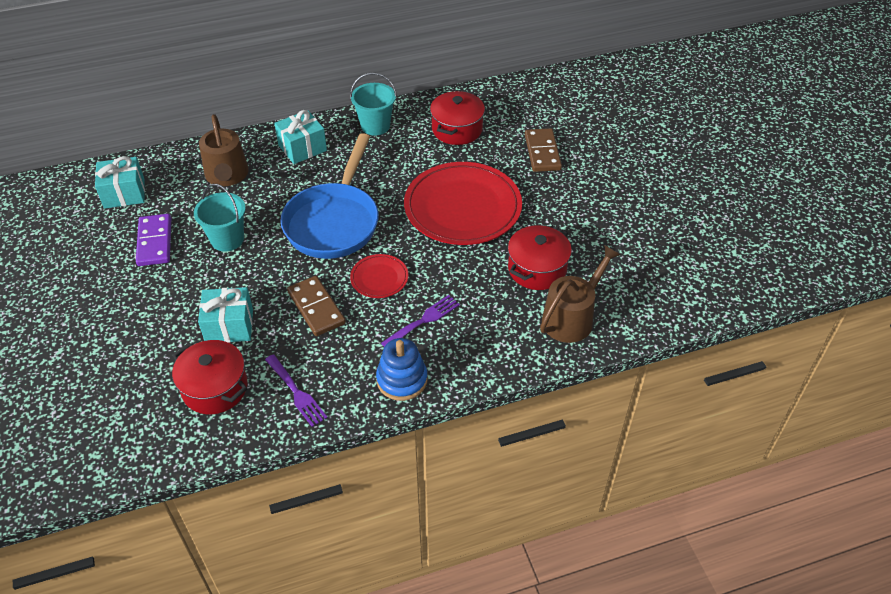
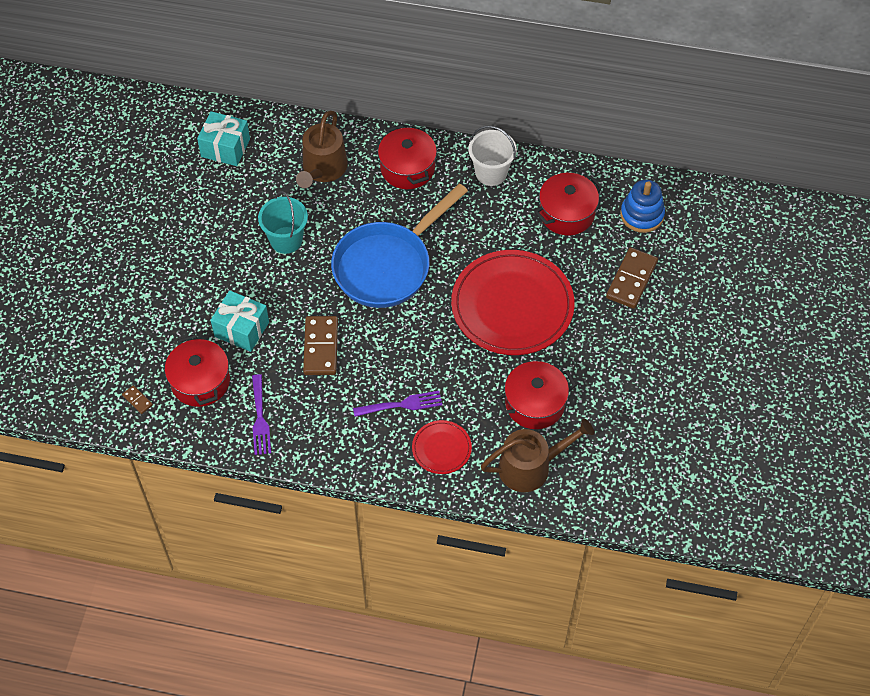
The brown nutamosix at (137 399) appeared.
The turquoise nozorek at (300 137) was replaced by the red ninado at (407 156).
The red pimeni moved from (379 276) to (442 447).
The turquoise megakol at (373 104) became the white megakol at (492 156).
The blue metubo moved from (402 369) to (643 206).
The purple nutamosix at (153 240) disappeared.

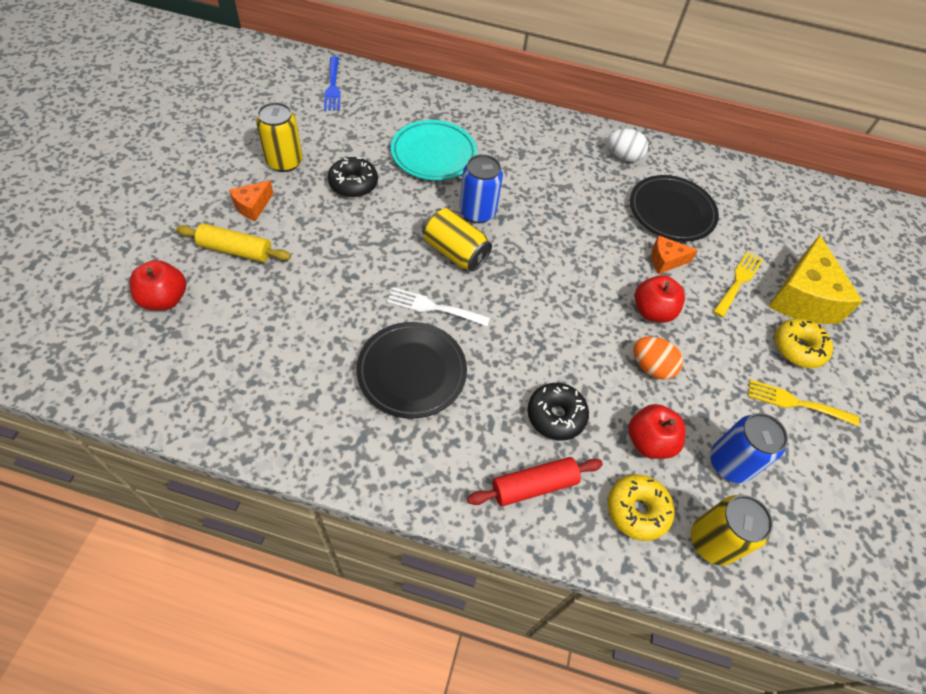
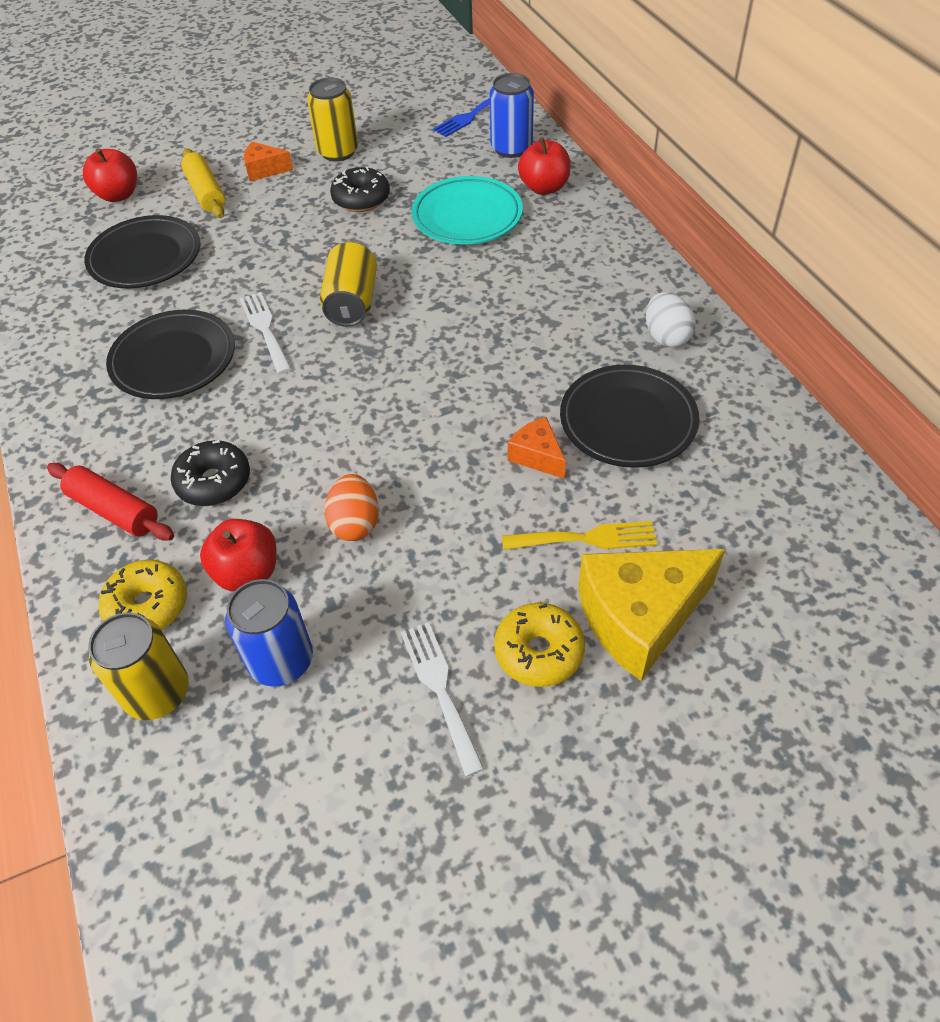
The black pimeni at (142 251) appeared.
The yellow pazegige at (804 402) became the white pazegige at (442 699).
The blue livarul moved from (481 188) to (511 115).
The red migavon moved from (660 299) to (544 166).

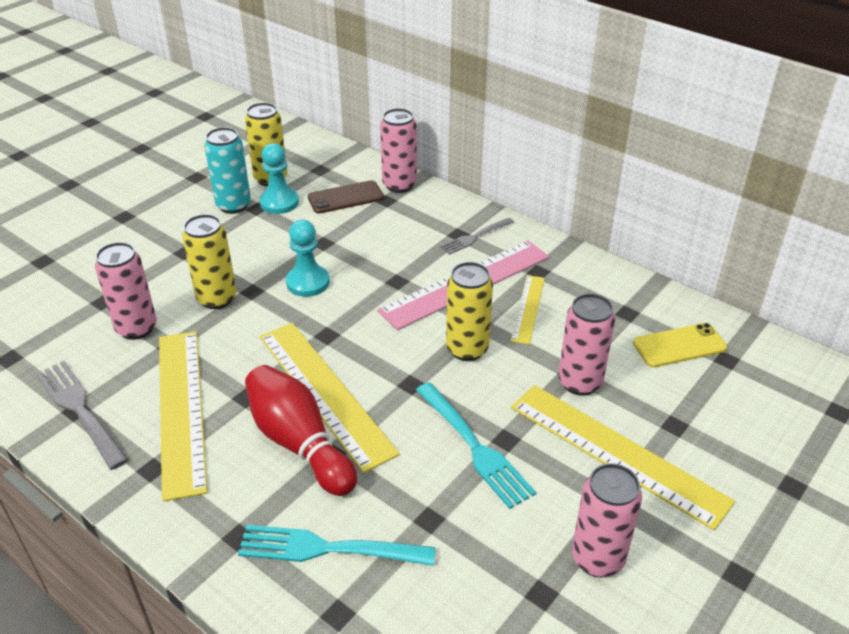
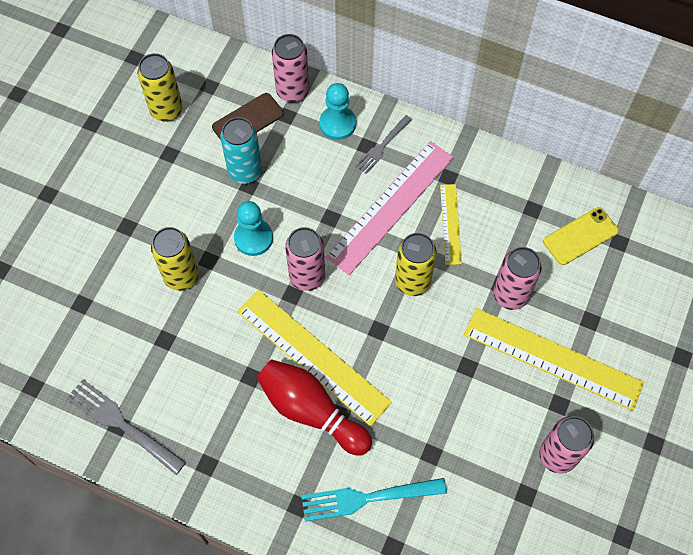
The turquoise livarul moved from (227 170) to (241 150).
The pink livarul moved from (126 291) to (305 259).
The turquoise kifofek moved from (279 178) to (337 111).
The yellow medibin at (183 416) disappeared.
The turquoise pazegige at (476 445) disappeared.

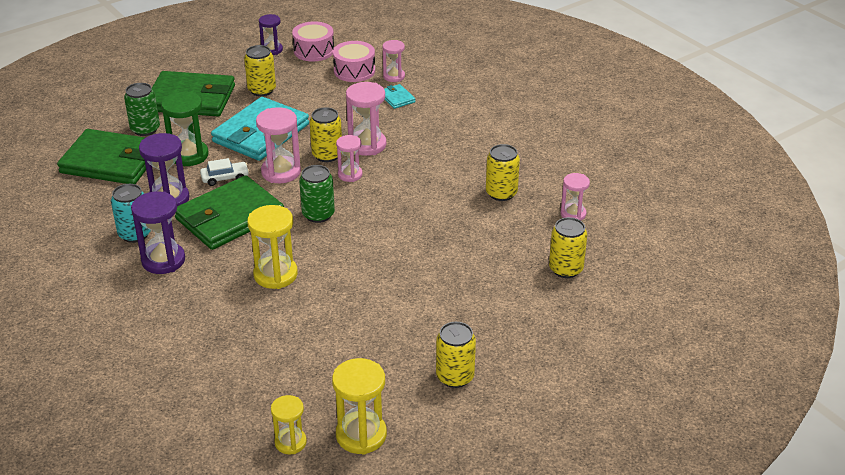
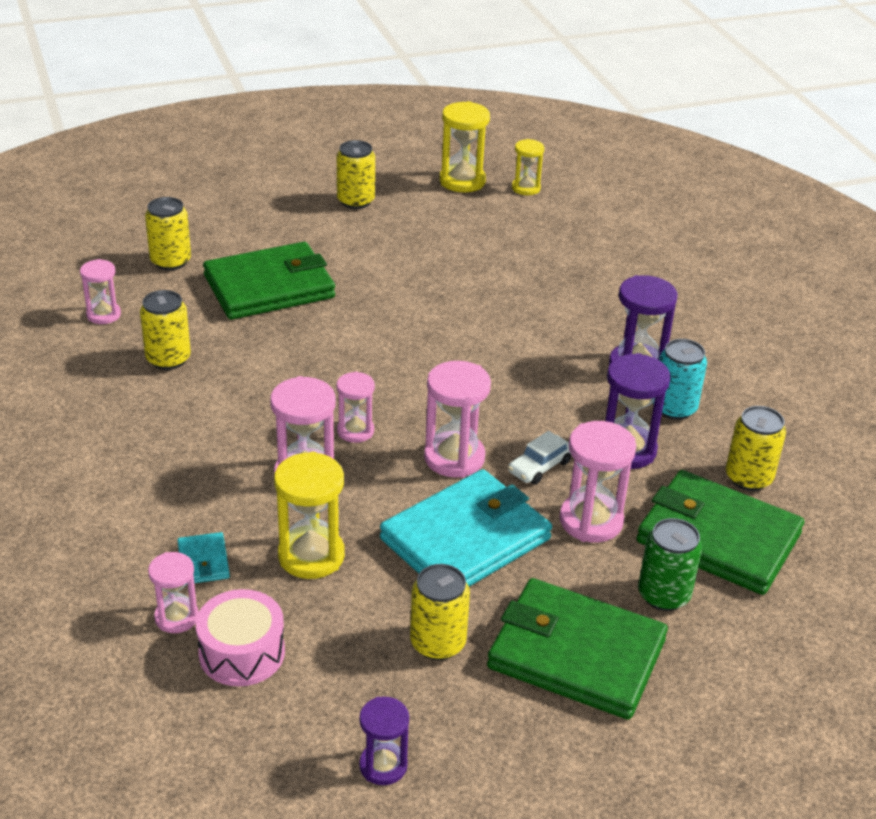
The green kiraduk moved from (229 212) to (269 281).
The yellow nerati moved from (272 247) to (309 515).
The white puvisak at (224 172) turned 45 degrees counterclockwise.
The green nerati at (185 128) became the pink nerati at (598 481).
The yellow livarul moved from (326 134) to (756 448).
The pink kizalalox at (313 41) disappeared.
The green livarul at (317 194) disappeared.

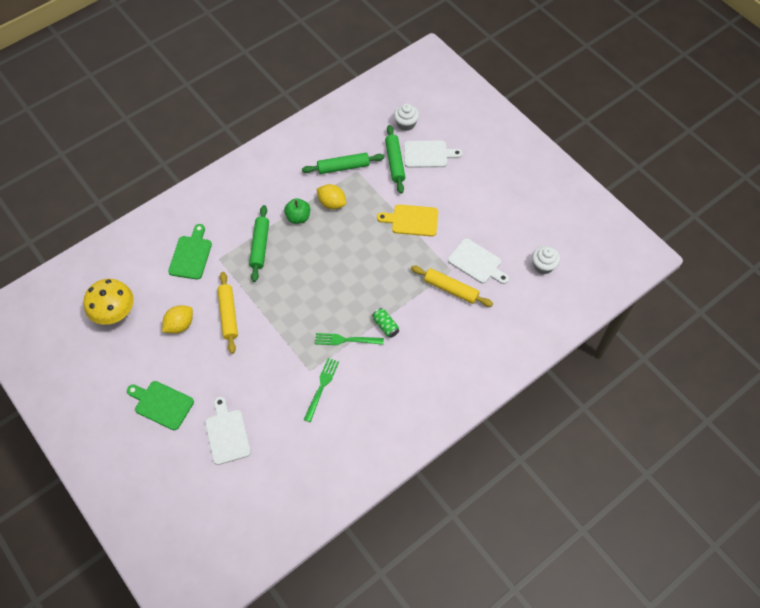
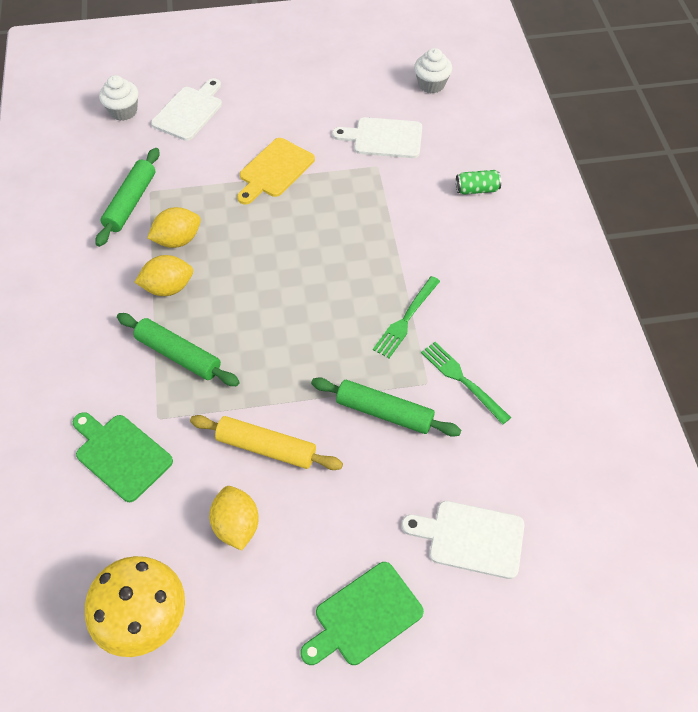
The green migavon at (297 211) was replaced by the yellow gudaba at (163 275).
The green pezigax moved from (395 159) to (386 407).
The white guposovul at (478 261) turned 150 degrees counterclockwise.
The green livarul moved from (385 323) to (478 182).
The yellow pezigax at (452 286) disappeared.

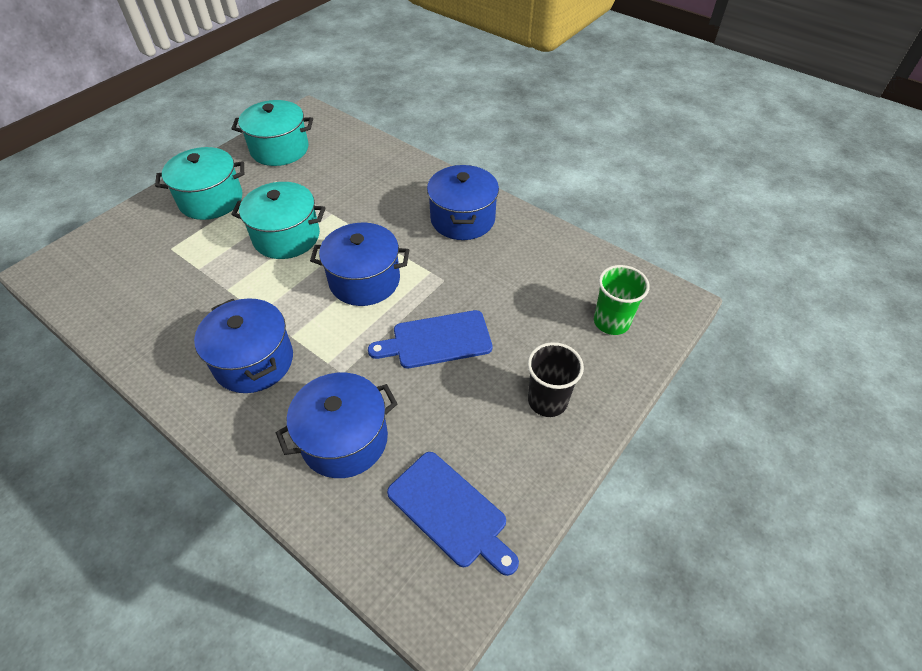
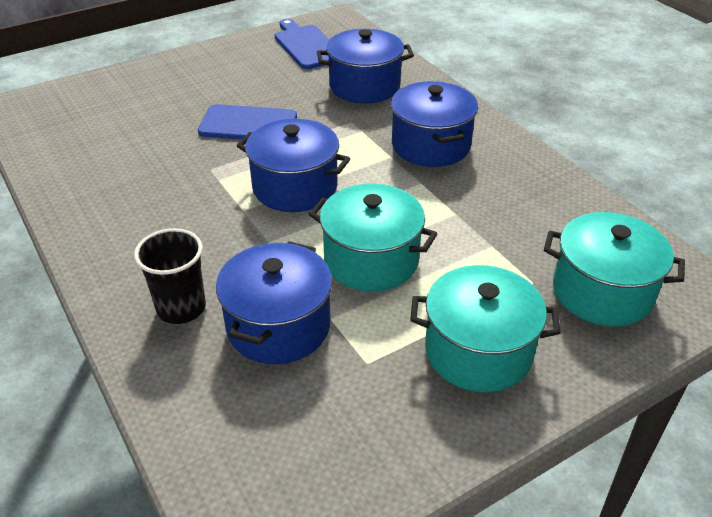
The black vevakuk moved from (556 379) to (170 276).
The blue ninado moved from (463 202) to (274 302).
The turquoise ninado moved from (272 133) to (614 269).
The green vevakuk at (622 300) disappeared.

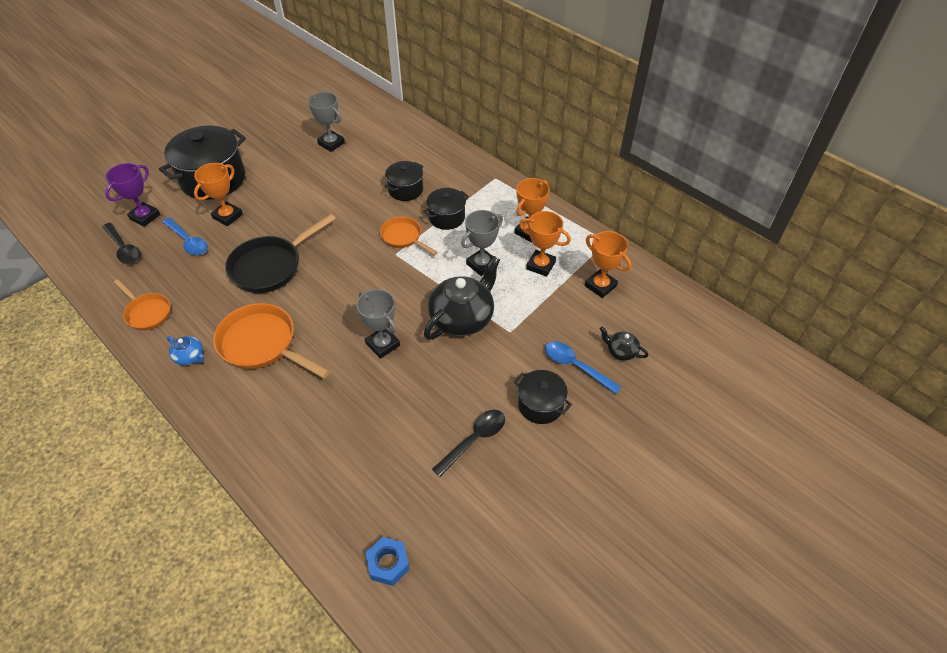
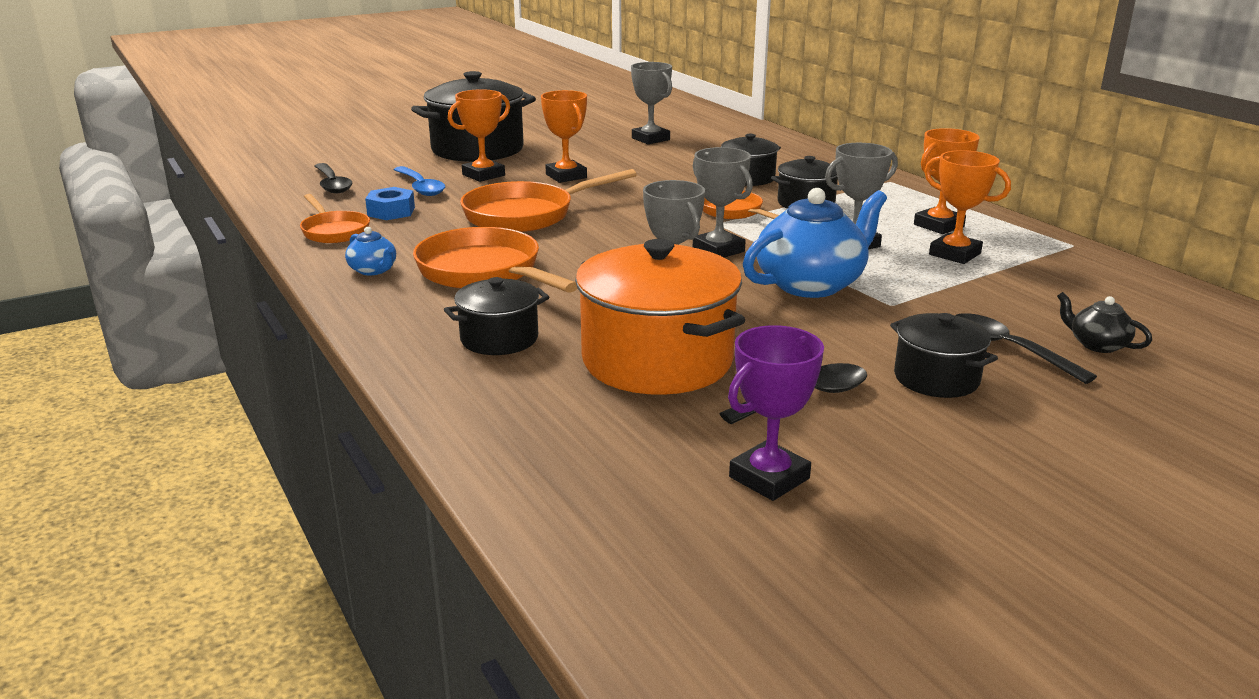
The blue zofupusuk moved from (388 561) to (390 203).
The black ninado at (496 316) appeared.
The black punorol at (280 253) became the orange punorol at (548 200).
The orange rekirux moved from (608 264) to (564 136).
The orange ninado at (660 317) appeared.
The grey rekirux at (723 202) appeared.
The purple rekirux moved from (132 195) to (776 413).
The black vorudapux at (462 298) became the blue vorudapux at (815 243).
The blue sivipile at (583 367) became the black sivipile at (1026 348).

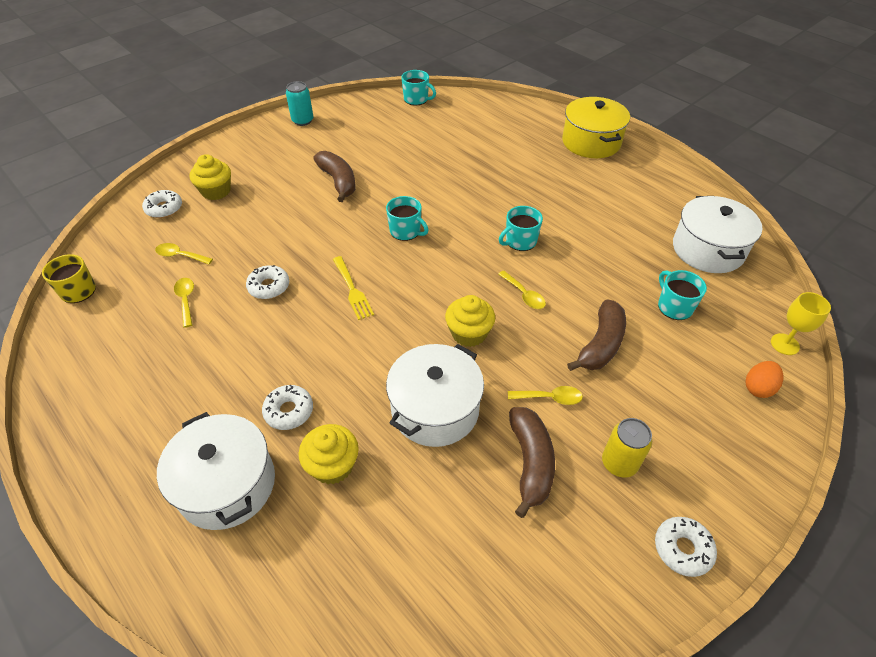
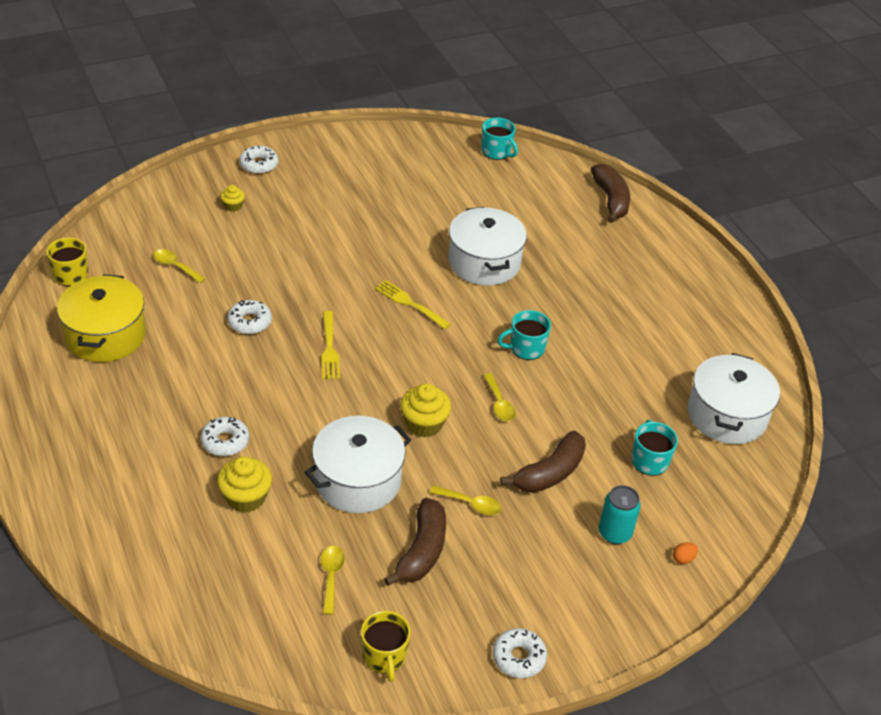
The yellow ninado moved from (596 127) to (101 318).
The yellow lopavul at (210 177) changed to 0.56 times the size.
The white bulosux moved from (162 204) to (258 160).
The yellow sivipile moved from (184 303) to (333 580).
The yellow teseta at (386 646) appeared.
The turquoise teseta at (407 218) was replaced by the yellow pazegige at (413 304).
The white ninado moved from (216 471) to (487 246).
The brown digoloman moved from (334 176) to (610 193).
The turquoise livarul moved from (300 103) to (620 514).
The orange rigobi at (764 379) changed to 0.62 times the size.
The yellow livarul at (627 448) disappeared.
The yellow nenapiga at (801 323) disappeared.

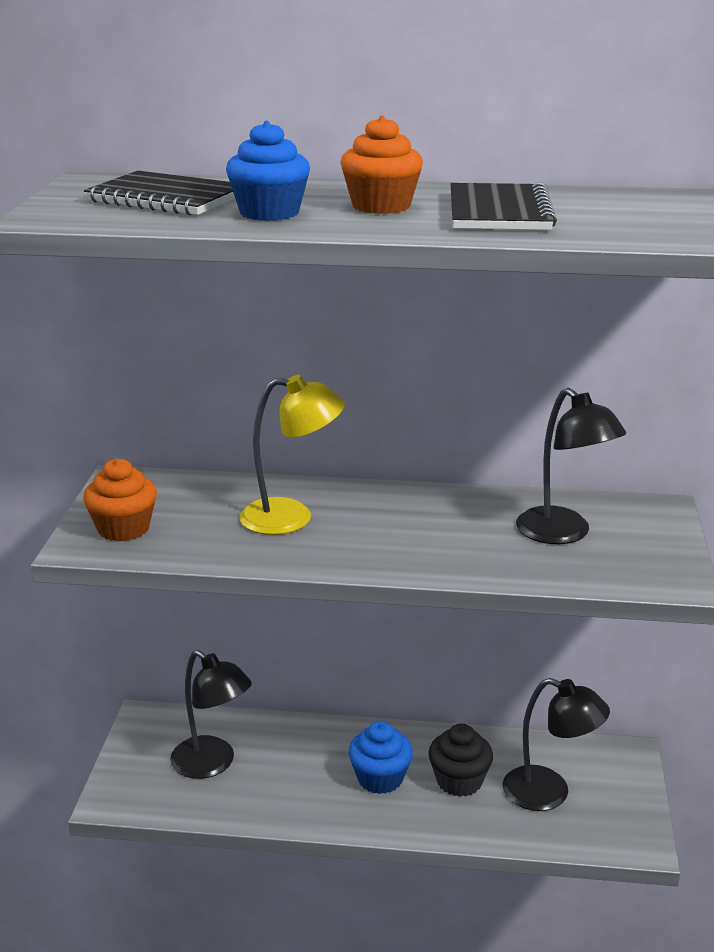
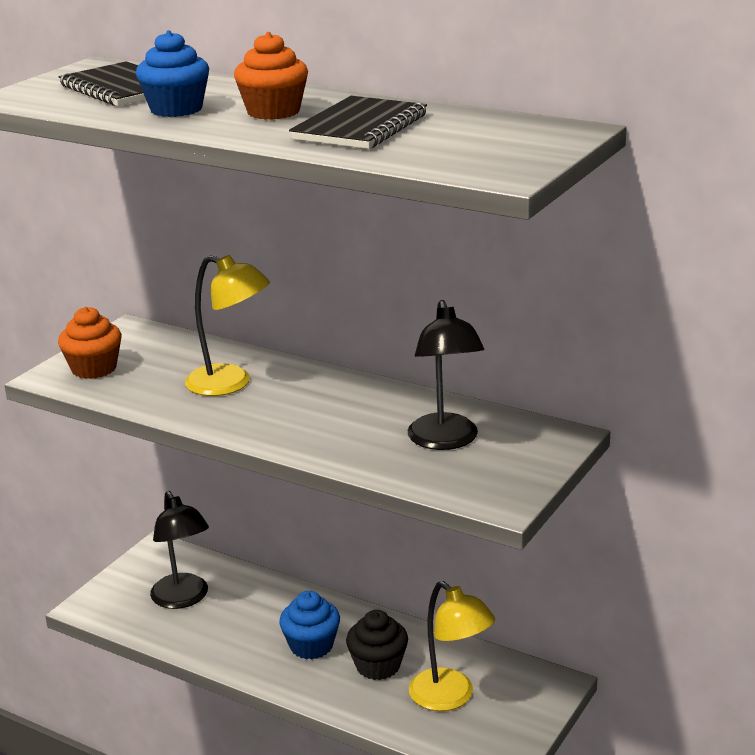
The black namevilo at (556 744) became the yellow namevilo at (452 646).

